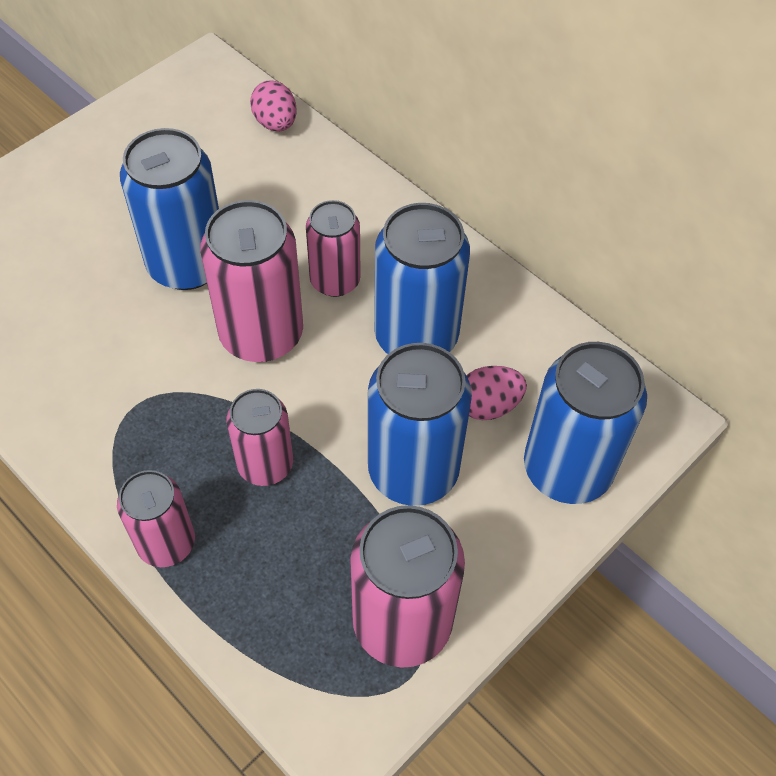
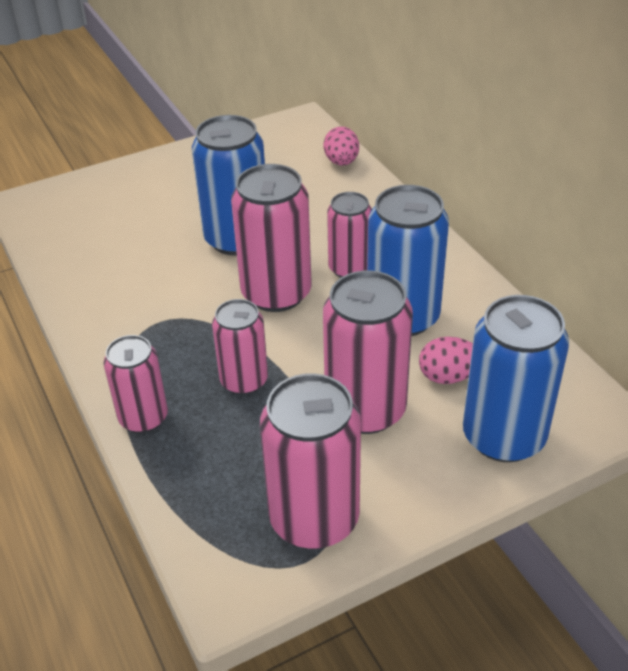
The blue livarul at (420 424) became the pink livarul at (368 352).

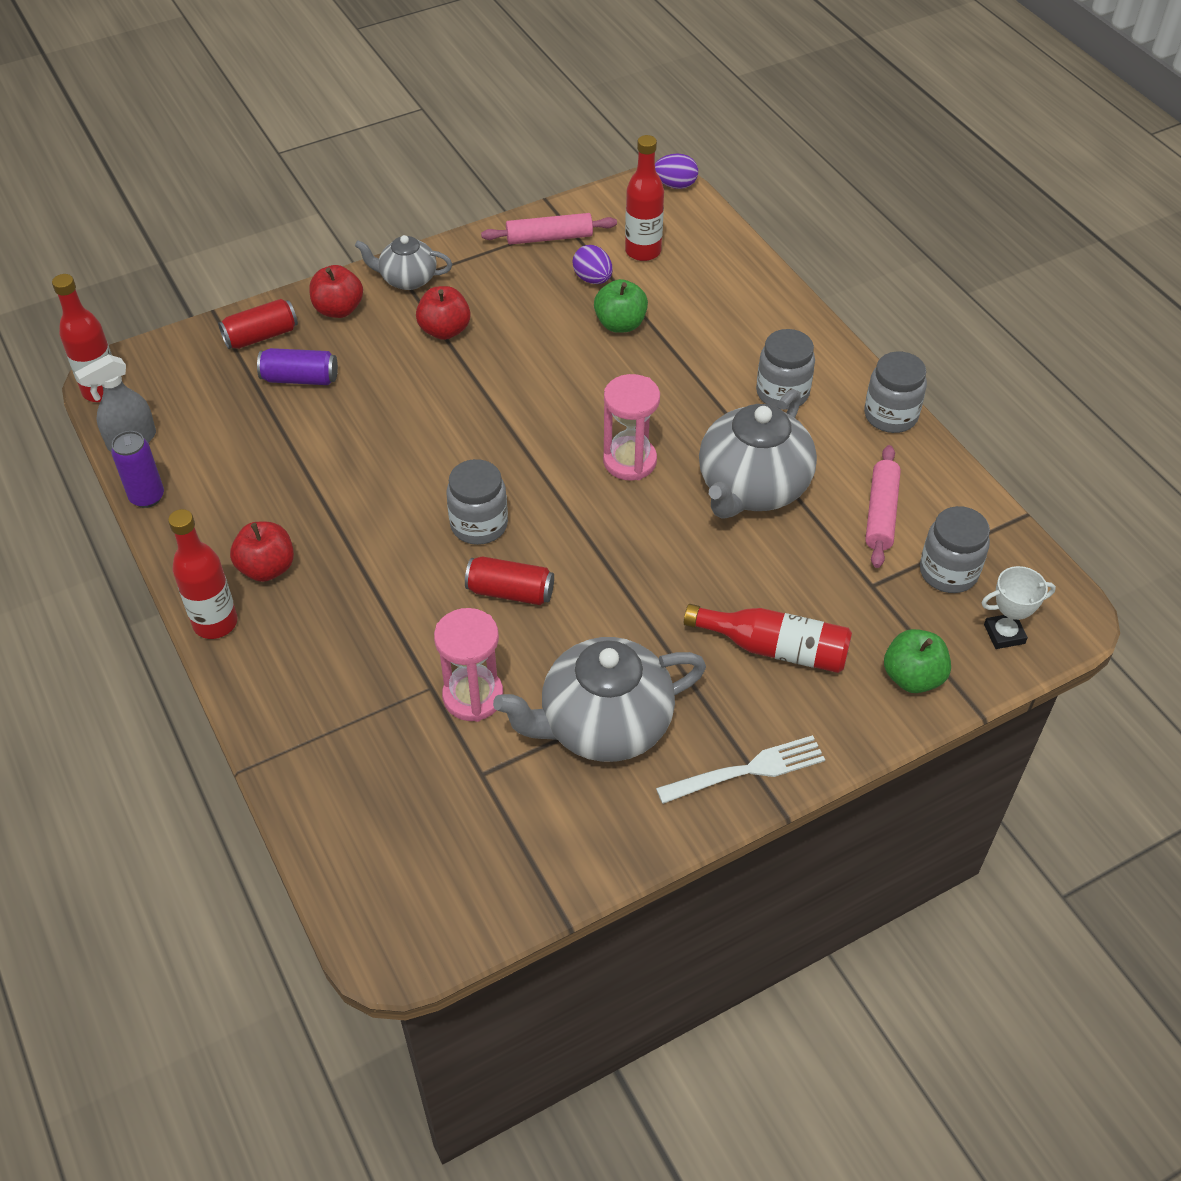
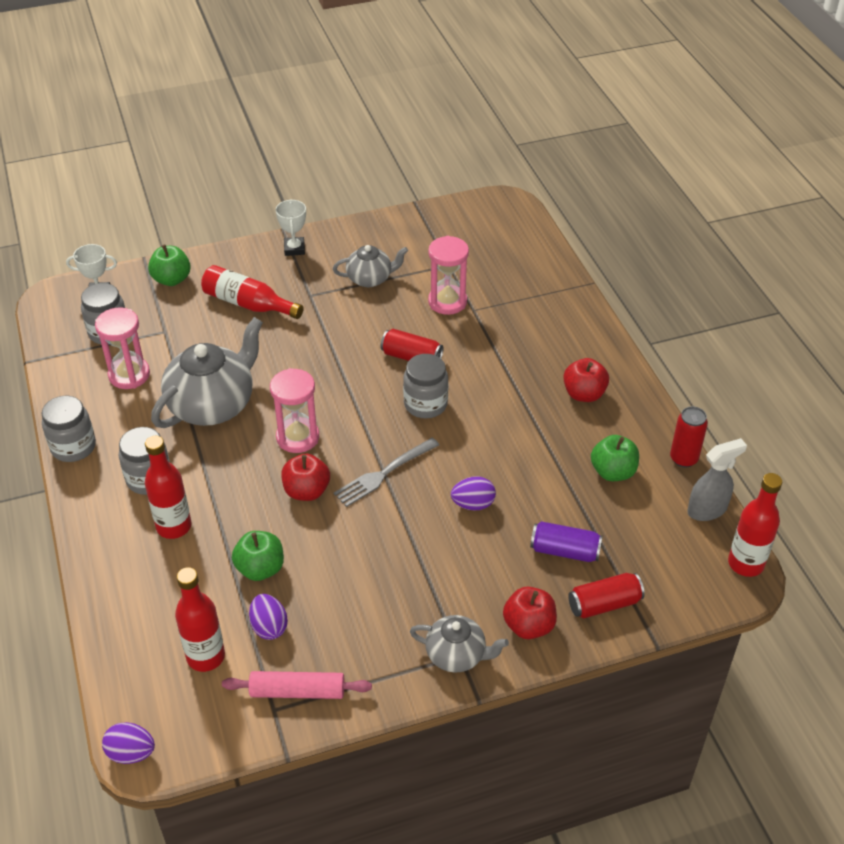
The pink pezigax at (883 506) was replaced by the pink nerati at (122 348).
The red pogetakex moved from (203 574) to (168 487).
The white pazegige at (740 769) was replaced by the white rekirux at (290 227).
The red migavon moved from (443 313) to (305 477).
The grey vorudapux at (599 699) changed to 0.56 times the size.
The grey pazegige at (386 472) appeared.
The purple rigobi at (473 493) appeared.
The green migavon at (615 458) appeared.
The purple livarul at (137 469) became the red livarul at (689 437).

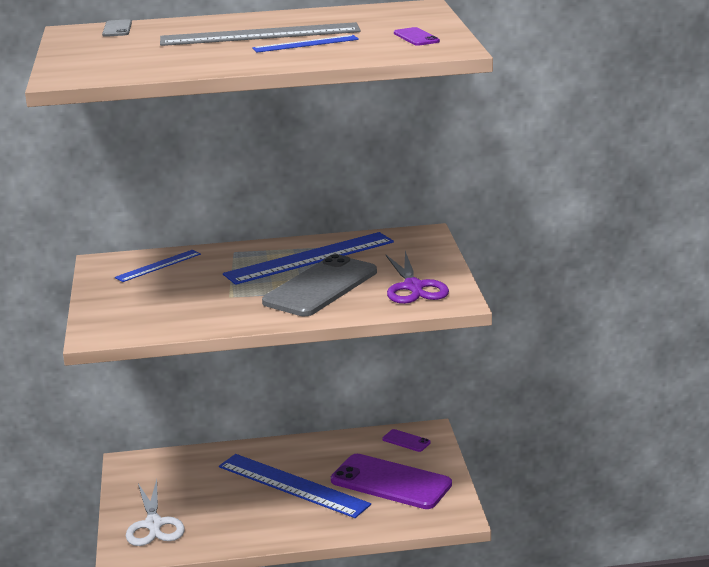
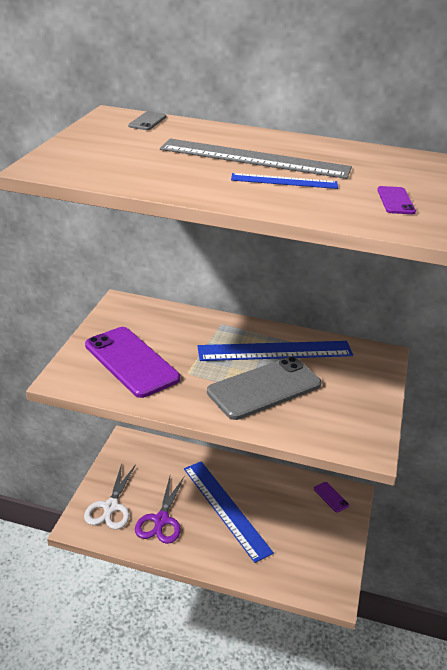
The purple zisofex moved from (391 481) to (132 362).
The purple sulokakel moved from (417 277) to (159 510).
The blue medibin at (158 266) disappeared.

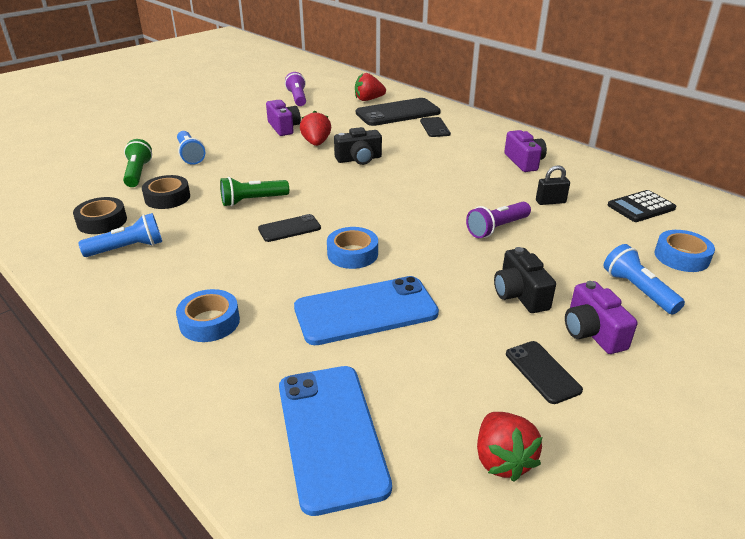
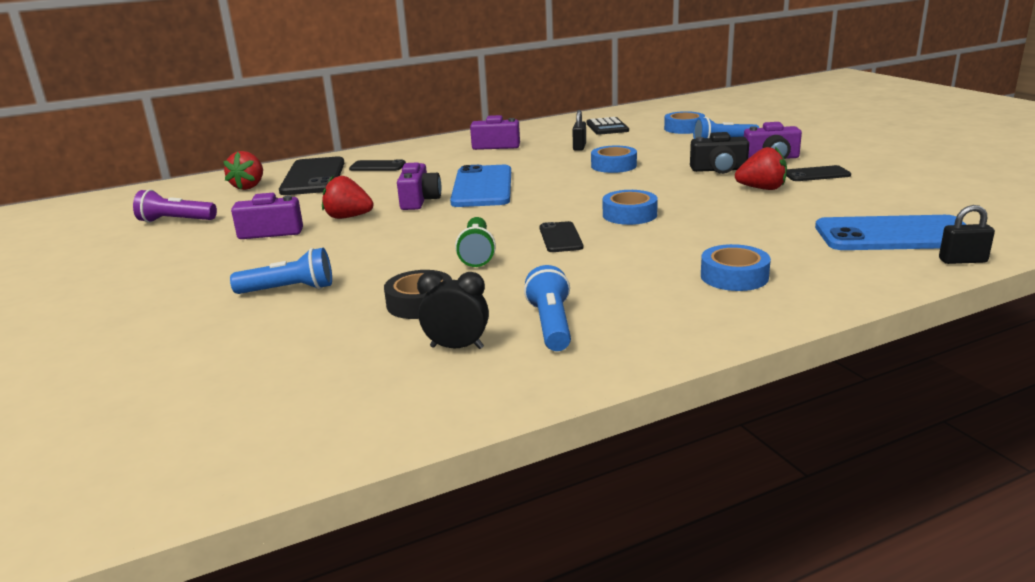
The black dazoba at (358 146) became the purple dazoba at (419 186).
The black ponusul at (100 215) was replaced by the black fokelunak at (453 310).
The blue zisofex moved from (366 310) to (480 186).
The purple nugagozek at (498 220) was replaced by the blue ponusul at (614 159).
The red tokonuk moved from (510 447) to (761 168).
The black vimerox at (967 234) appeared.
The green nugagozek at (137 163) disappeared.

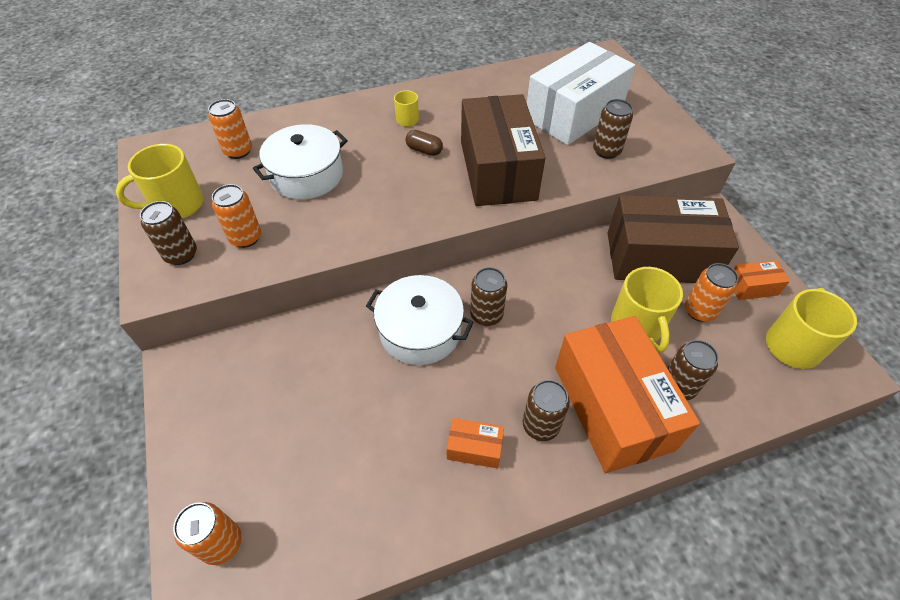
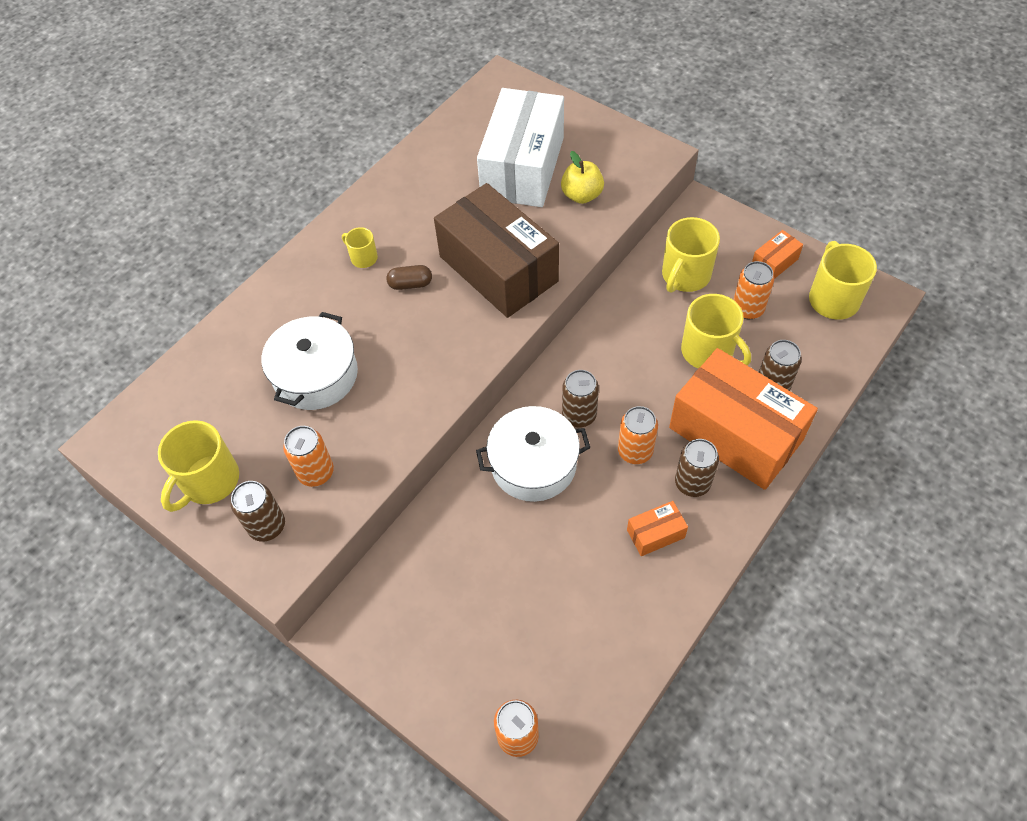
The brown livarul at (613 129) was replaced by the yellow migavon at (582 177).
The orange livarul moved from (230 129) to (638 435).
The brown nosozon at (673 239) was replaced by the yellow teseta at (691 255).

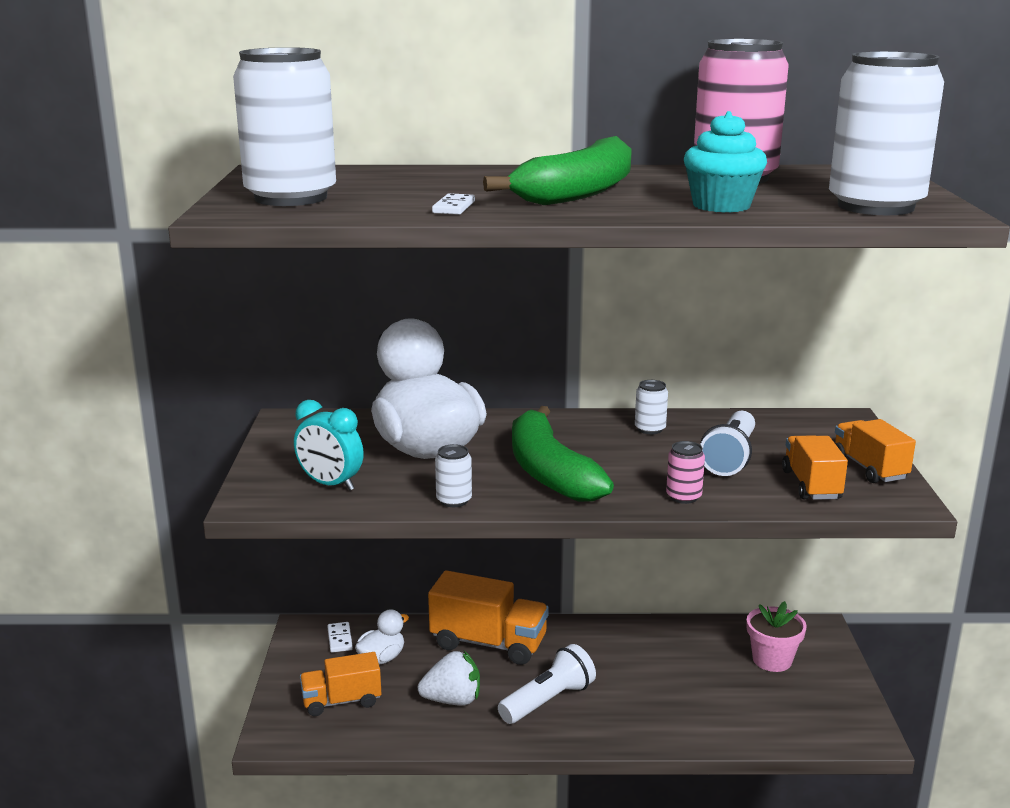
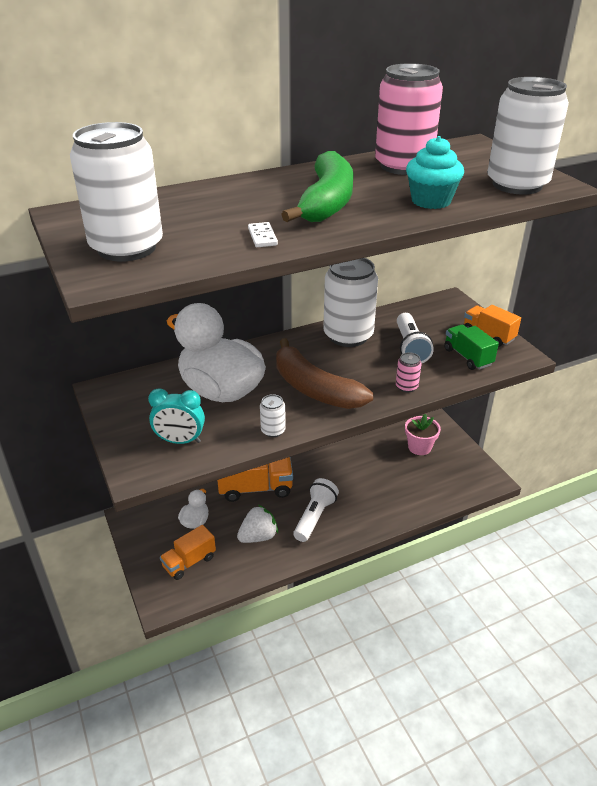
The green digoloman at (563 454) became the brown digoloman at (324 373).
The white livarul at (651 407) changed to 2.43 times the size.
The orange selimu at (815 467) became the green selimu at (471 347).
The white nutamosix at (340 637) disappeared.

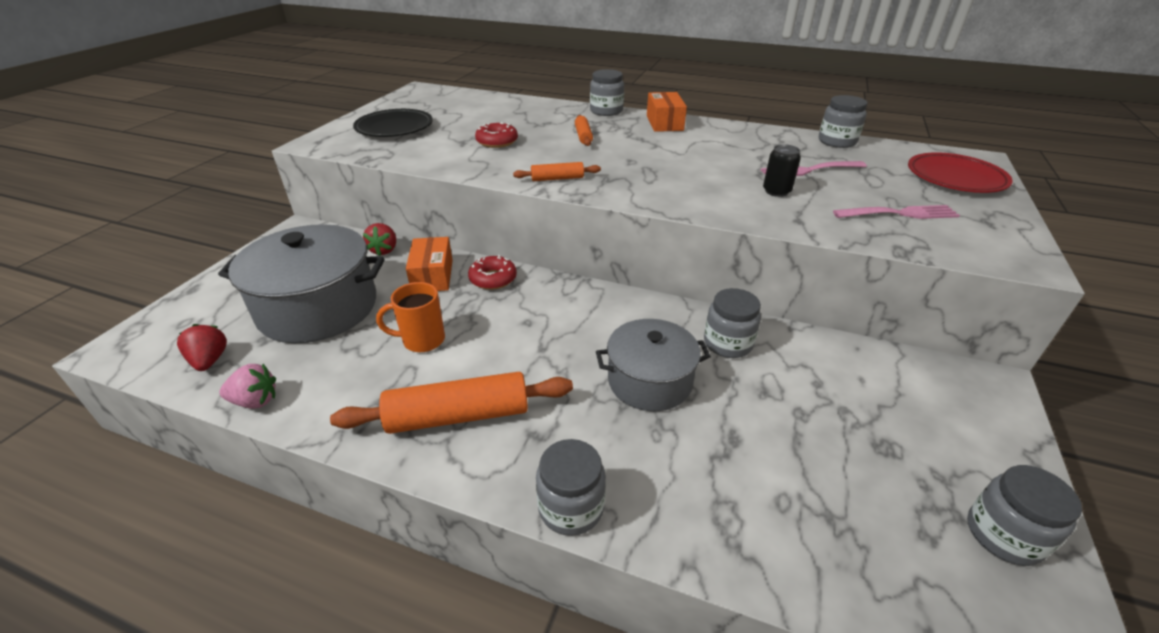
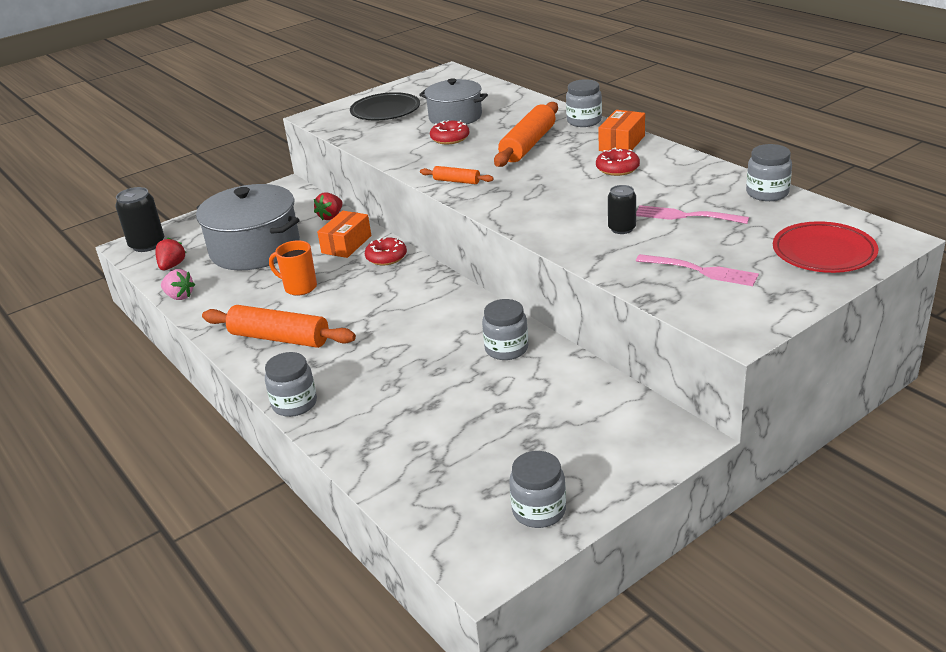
The black livarul at (139 219) appeared.
The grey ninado moved from (653 365) to (453 101).
The orange pezigax at (584 130) changed to 1.99 times the size.
The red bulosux at (618 162) appeared.

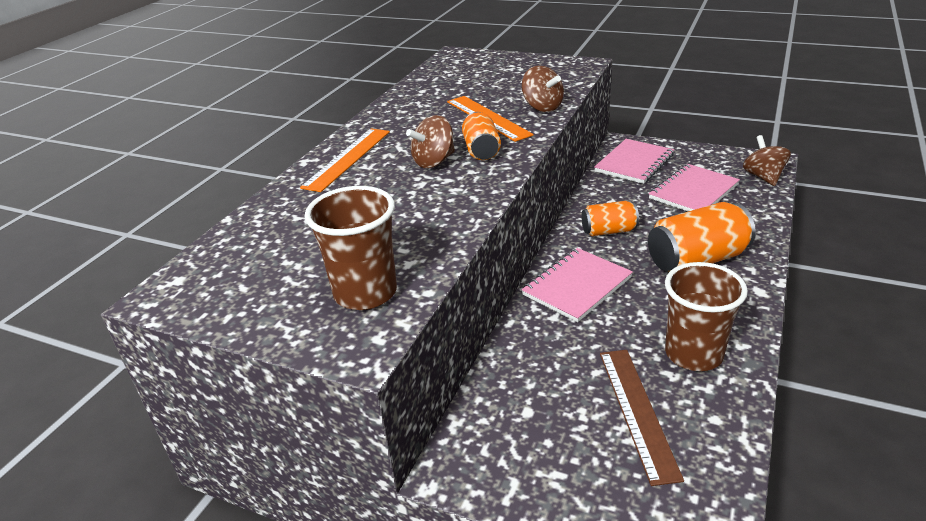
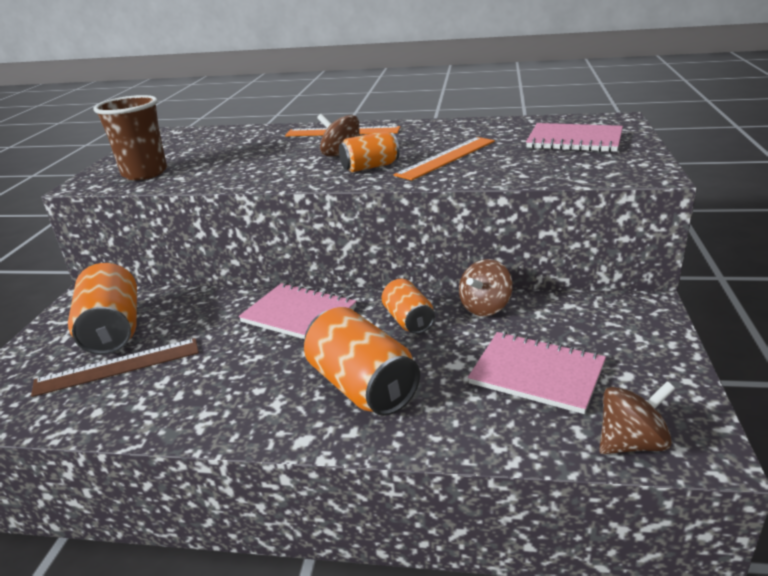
The orange livarul at (102 309) appeared.
The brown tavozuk moved from (543 89) to (486 287).
The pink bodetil moved from (634 161) to (574 137).
The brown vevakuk at (706 316) disappeared.

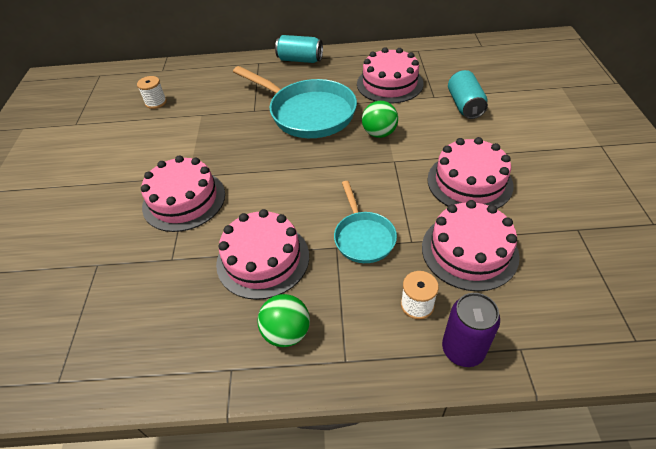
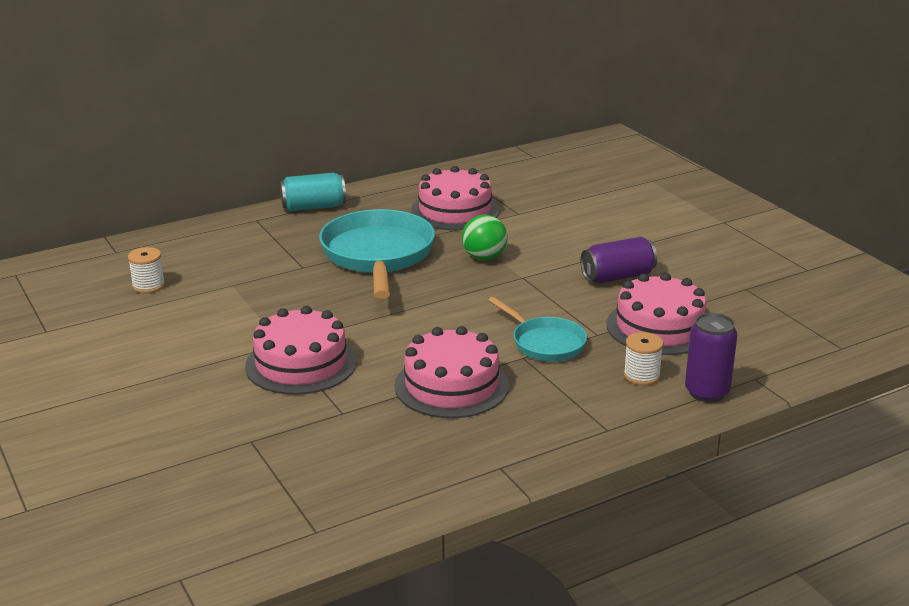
The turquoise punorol at (295 102) turned 105 degrees counterclockwise.
The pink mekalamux at (470 173) was replaced by the purple livarul at (618 260).
The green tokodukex at (283 320) disappeared.
The turquoise livarul at (468 94) disappeared.

